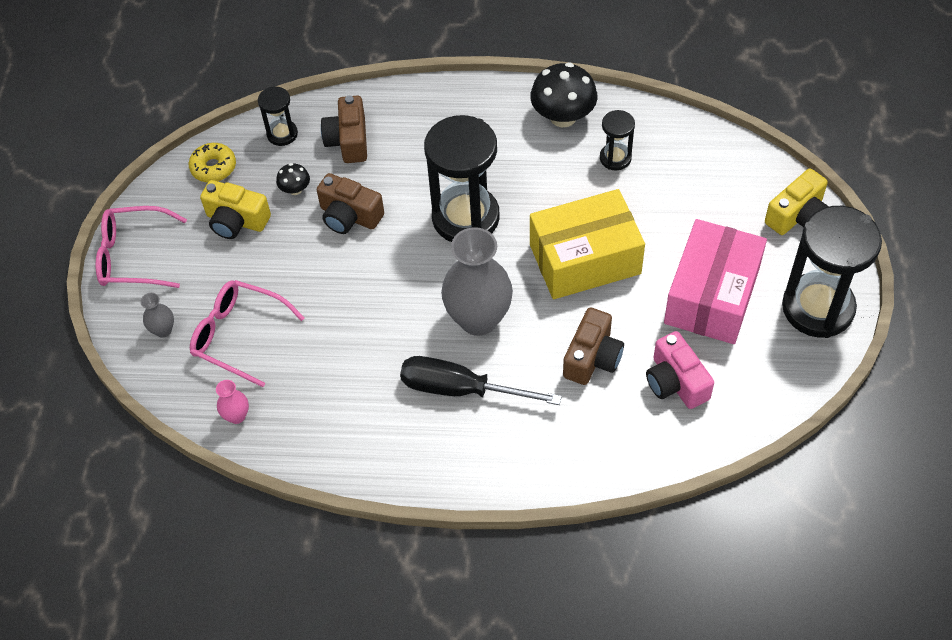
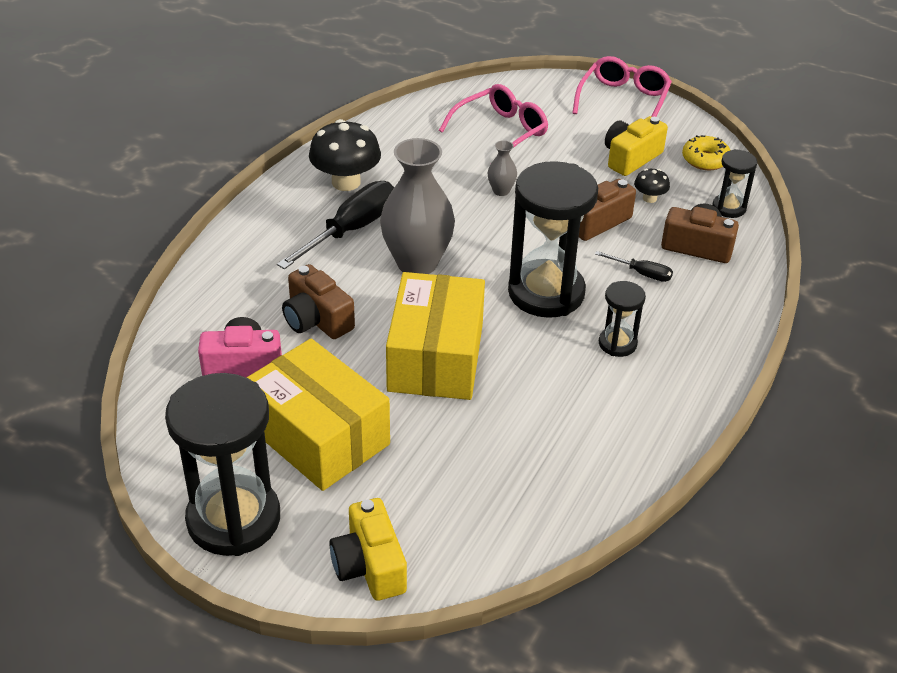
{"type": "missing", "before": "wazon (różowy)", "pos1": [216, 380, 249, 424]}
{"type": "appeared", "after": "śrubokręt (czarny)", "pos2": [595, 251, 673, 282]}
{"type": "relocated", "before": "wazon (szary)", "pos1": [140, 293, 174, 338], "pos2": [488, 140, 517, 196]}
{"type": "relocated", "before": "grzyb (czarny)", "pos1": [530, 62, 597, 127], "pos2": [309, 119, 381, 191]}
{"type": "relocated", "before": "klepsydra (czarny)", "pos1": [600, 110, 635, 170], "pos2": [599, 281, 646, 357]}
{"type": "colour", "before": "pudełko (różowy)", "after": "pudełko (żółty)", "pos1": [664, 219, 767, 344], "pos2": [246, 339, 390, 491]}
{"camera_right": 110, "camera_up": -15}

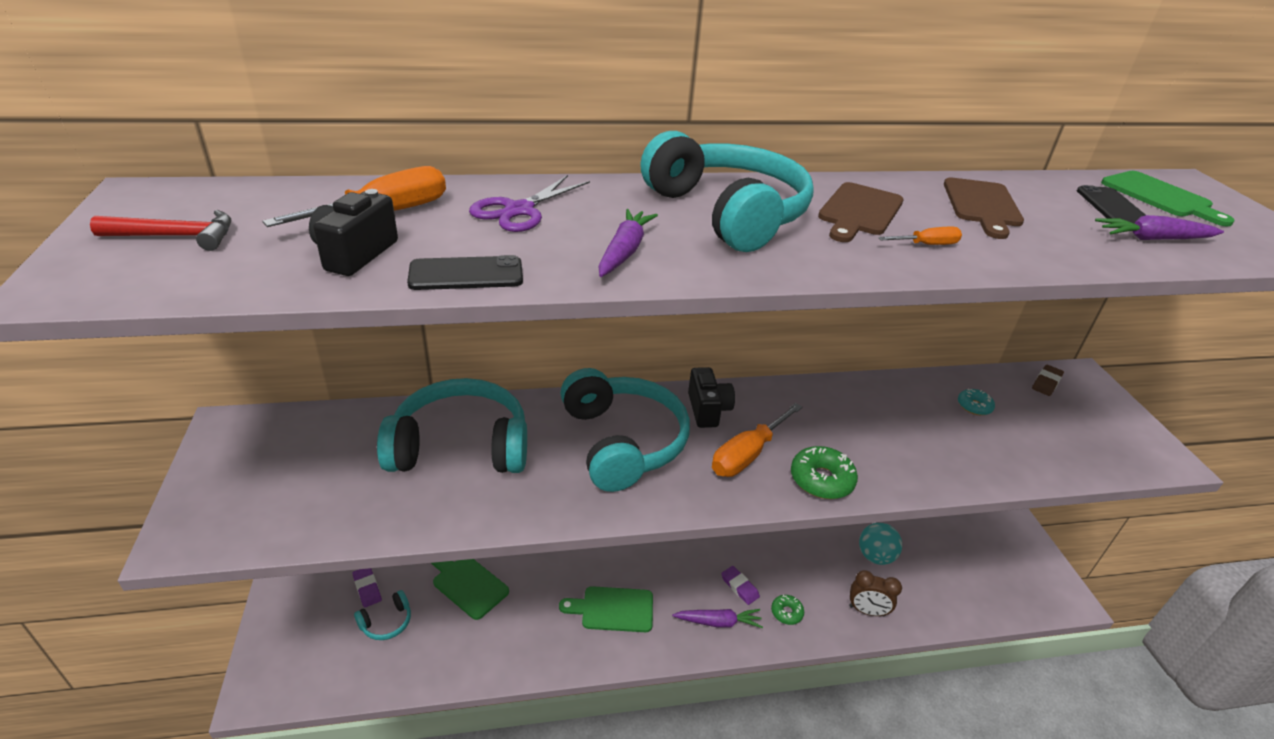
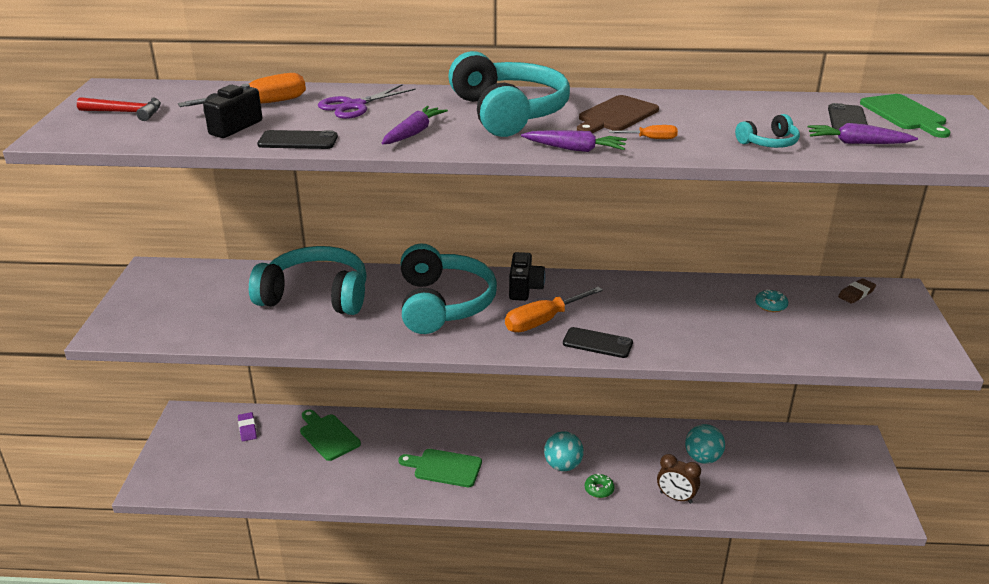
{"type": "missing", "before": "deska do krojenia (brązowy)", "pos1": [944, 177, 1024, 239]}
{"type": "relocated", "before": "słuchawki (turkusowy)", "pos1": [354, 590, 411, 640], "pos2": [735, 114, 800, 148]}
{"type": "relocated", "before": "marchewka (fioletowy)", "pos1": [672, 609, 763, 628], "pos2": [521, 130, 627, 152]}
{"type": "exchanged", "before": "gumka do mazania (fioletowy)", "after": "piłka (turkusowy)", "pos1": [721, 566, 760, 605], "pos2": [544, 431, 584, 471]}
{"type": "exchanged", "before": "donut (zielony)", "after": "telefon (czarny)", "pos1": [791, 446, 858, 499], "pos2": [563, 327, 633, 358]}
{"camera_right": 15, "camera_up": -5}

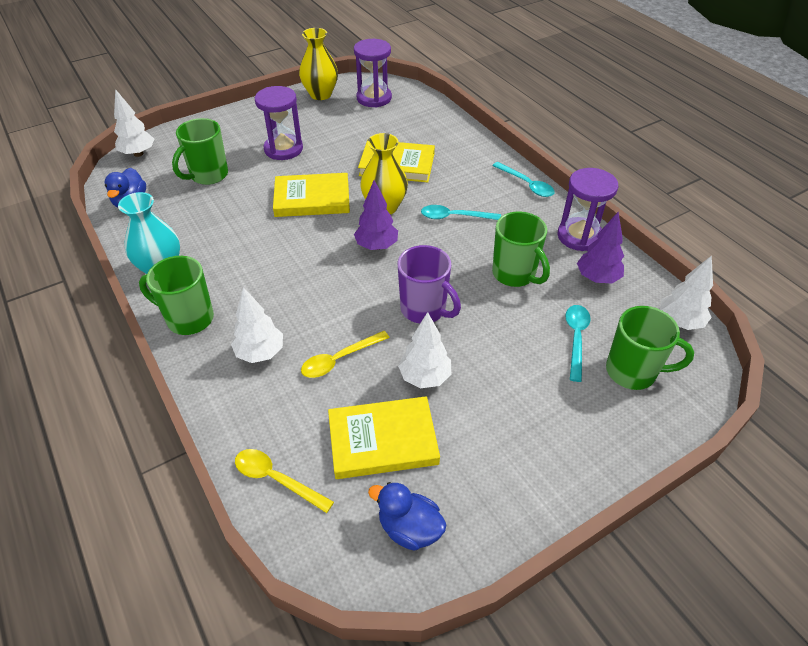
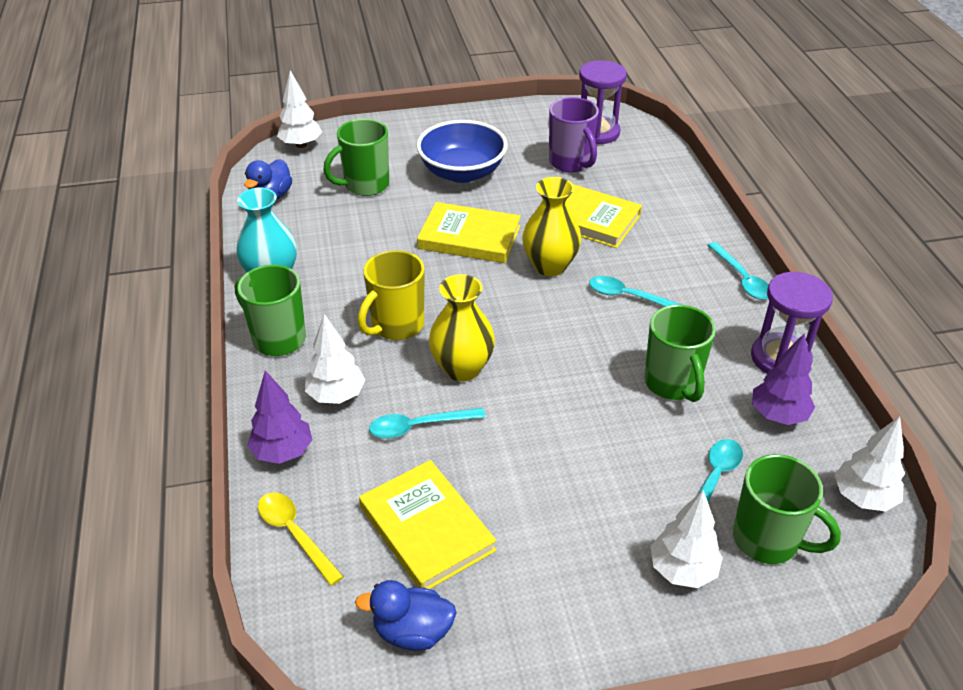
{"type": "appeared", "after": "kubek (żółty)", "pos2": [358, 250, 424, 340]}
{"type": "relocated", "before": "wazon (żółty)", "pos1": [299, 28, 338, 100], "pos2": [429, 274, 495, 382]}
{"type": "relocated", "before": "drzewko (fioletowy)", "pos1": [354, 180, 398, 250], "pos2": [247, 370, 312, 464]}
{"type": "relocated", "before": "kubek (fioletowy)", "pos1": [397, 245, 461, 323], "pos2": [549, 97, 599, 173]}
{"type": "relocated", "before": "drzewko (biały)", "pos1": [398, 312, 451, 388], "pos2": [651, 490, 723, 588]}
{"type": "exchanged", "before": "klepsydra (fioletowy)", "after": "miska (niebieski)", "pos1": [255, 86, 303, 160], "pos2": [416, 120, 508, 183]}
{"type": "colour", "before": "łyżka (żółty)", "after": "łyżka (turkusowy)", "pos1": [301, 331, 390, 378], "pos2": [369, 408, 486, 439]}
{"type": "spun", "before": "książka (żółty)", "pos1": [328, 396, 440, 479], "pos2": [359, 460, 497, 589], "turn": 45}
{"type": "spun", "before": "kaczka (niebieski)", "pos1": [368, 482, 446, 551], "pos2": [355, 580, 457, 651], "turn": -45}
{"camera_right": 20, "camera_up": -5}

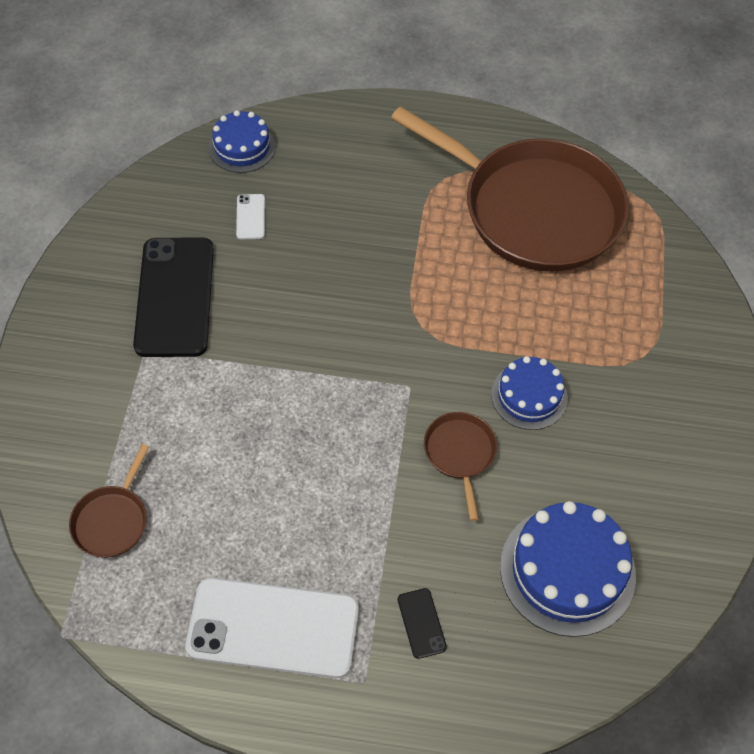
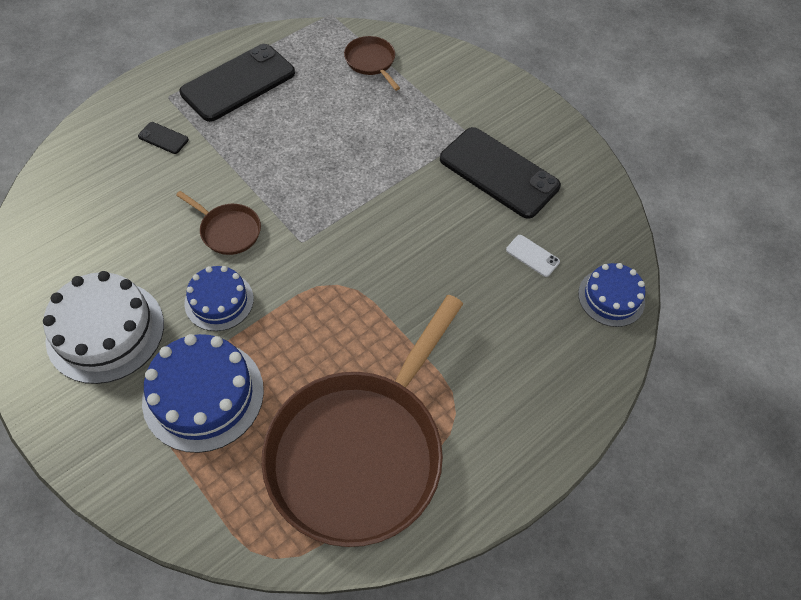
{"type": "appeared", "after": "tort (biały)", "pos2": [43, 271, 164, 384]}
{"type": "relocated", "before": "tort (niebieski)", "pos1": [500, 501, 636, 637], "pos2": [142, 334, 264, 453]}
{"type": "colour", "before": "telefon (biały)", "after": "telefon (czarny)", "pos1": [185, 578, 359, 678], "pos2": [179, 44, 295, 122]}
{"type": "spun", "before": "patelnia (brązowy)", "pos1": [391, 106, 629, 271], "pos2": [262, 295, 463, 547], "turn": -45}
{"camera_right": 130, "camera_up": 0}

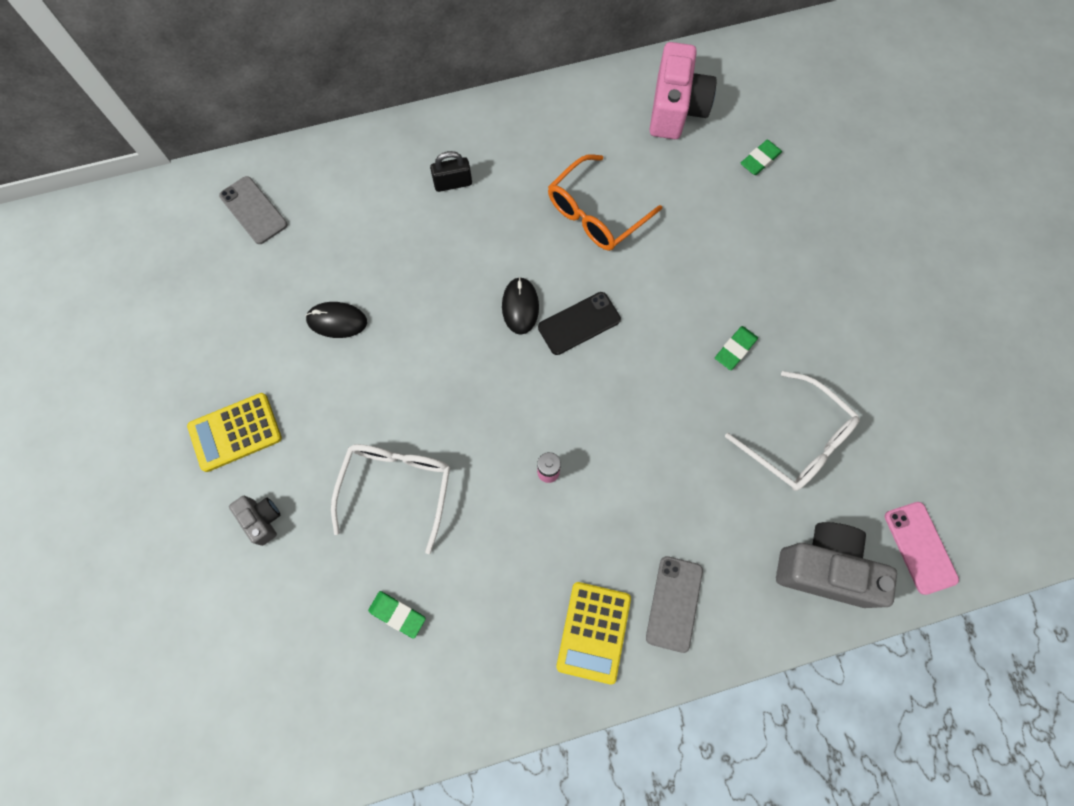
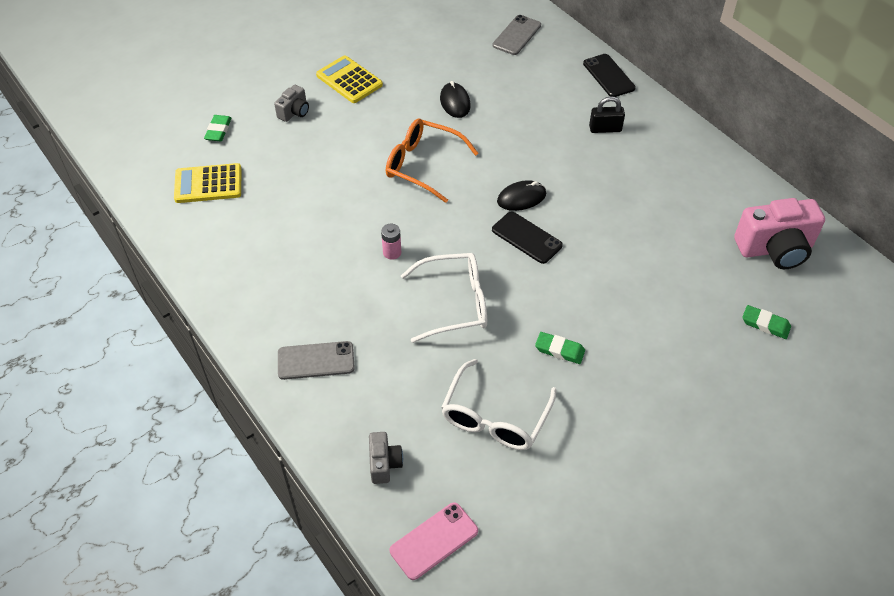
{"type": "appeared", "after": "telefon (czarny)", "pos2": [583, 54, 636, 97]}
{"type": "relocated", "before": "okulary (biały)", "pos1": [331, 444, 450, 554], "pos2": [401, 253, 487, 343]}
{"type": "relocated", "before": "gumka do mazania (zielony)", "pos1": [368, 591, 426, 639], "pos2": [204, 115, 232, 141]}
{"type": "relocated", "before": "okulary (pomarańczowy)", "pos1": [548, 154, 662, 251], "pos2": [386, 119, 479, 203]}
{"type": "relocated", "before": "kalkulator (żółty)", "pos1": [556, 582, 631, 685], "pos2": [174, 163, 241, 203]}
{"type": "spun", "before": "kłódka (czarny)", "pos1": [430, 151, 472, 192], "pos2": [589, 96, 625, 133], "turn": -60}
{"type": "size", "before": "aparat fotograficzny (szary)", "pos1": [776, 522, 897, 608], "pos2": [369, 432, 403, 484], "scale": 0.51}
{"camera_right": 70, "camera_up": -20}

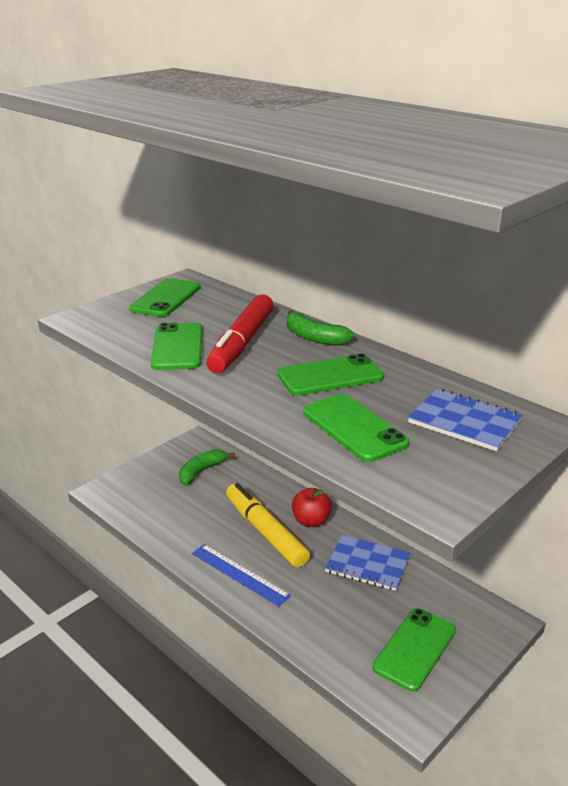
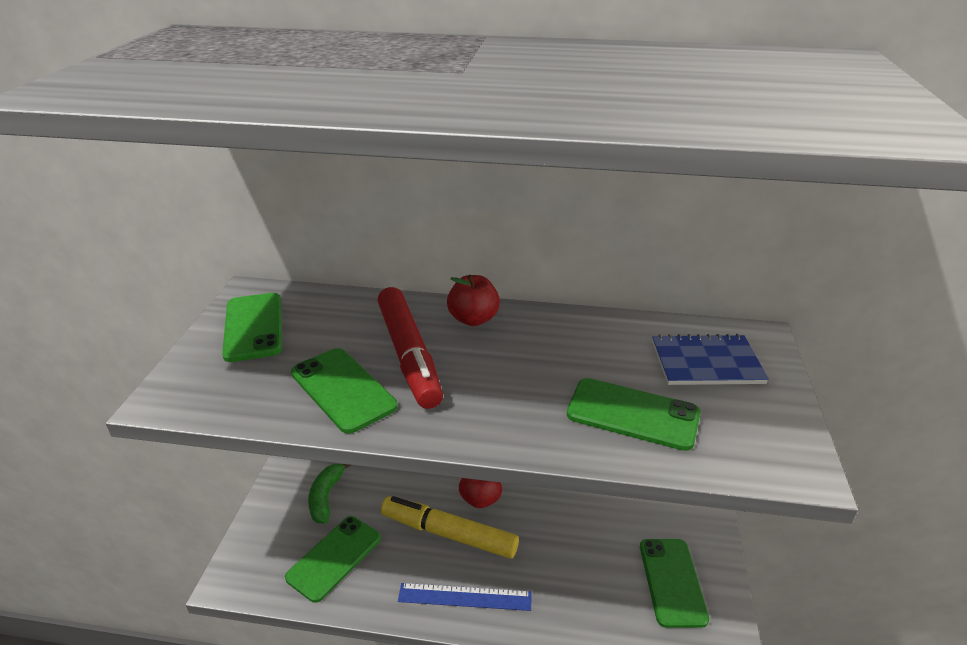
{"type": "missing", "before": "zeszyt (niebieski)", "pos1": [325, 535, 410, 591]}
{"type": "relocated", "before": "telefon (zielony)", "pos1": [278, 353, 384, 396], "pos2": [285, 516, 381, 603]}
{"type": "exchanged", "before": "banan (zielony)", "after": "jabłko (czerwony)", "pos1": [287, 310, 355, 346], "pos2": [447, 275, 500, 326]}
{"camera_right": -35, "camera_up": 5}

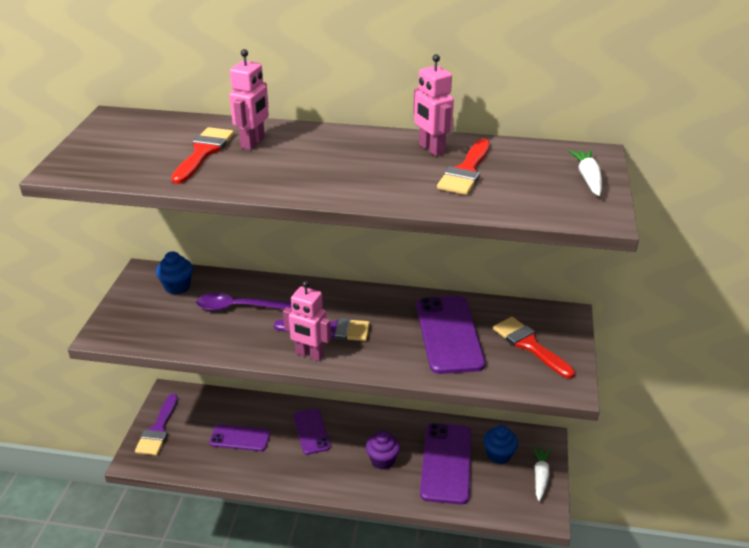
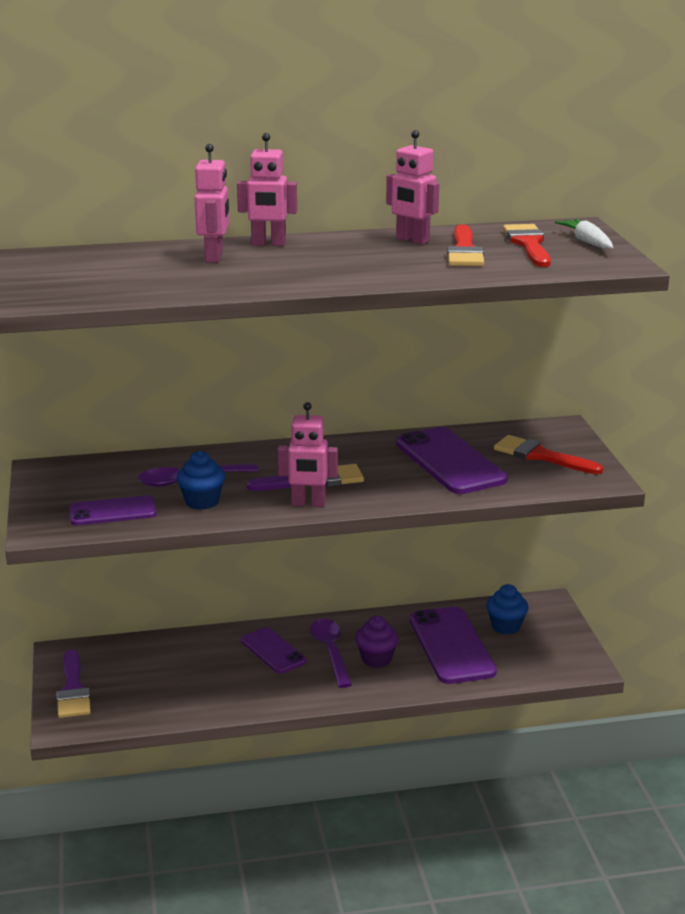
{"type": "missing", "before": "marchewka (biały)", "pos1": [533, 446, 551, 501]}
{"type": "appeared", "after": "robot (różowy)", "pos2": [237, 133, 297, 246]}
{"type": "appeared", "after": "łyżka (fioletowy)", "pos2": [310, 619, 352, 688]}
{"type": "relocated", "before": "muffinka (niebieski)", "pos1": [156, 251, 193, 295], "pos2": [177, 451, 225, 510]}
{"type": "relocated", "before": "pędzel (czerwony)", "pos1": [171, 127, 234, 184], "pos2": [503, 224, 551, 267]}
{"type": "relocated", "before": "telefon (fioletowy)", "pos1": [209, 424, 271, 451], "pos2": [70, 495, 157, 525]}
{"camera_right": -20, "camera_up": -10}

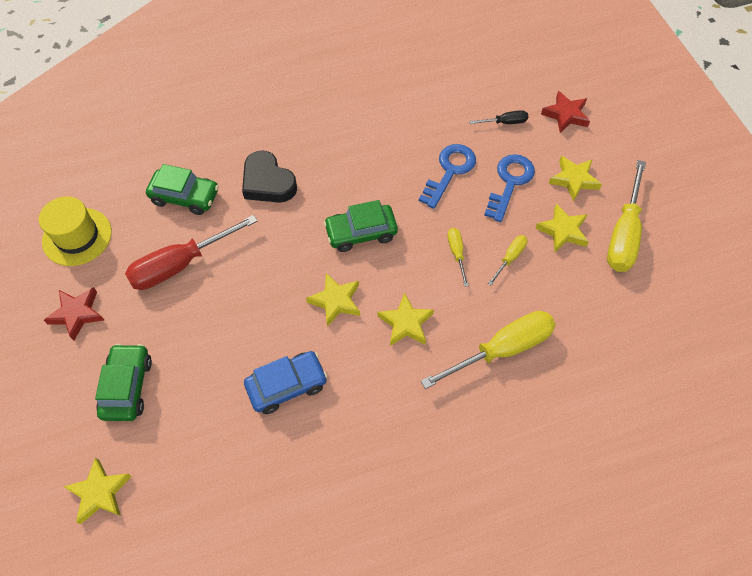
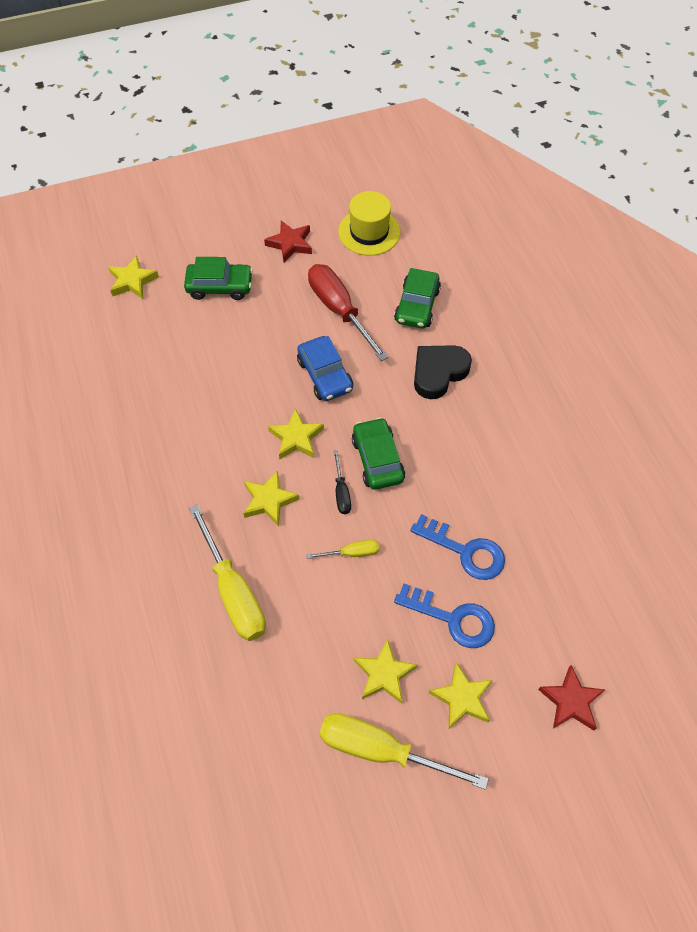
{"type": "missing", "before": "śrubokręt (żółty)", "pos1": [488, 235, 527, 286]}
{"type": "relocated", "before": "samochód (niebieski)", "pos1": [244, 351, 328, 414], "pos2": [297, 336, 353, 401]}
{"type": "relocated", "before": "śrubokręt (czarny)", "pos1": [469, 110, 528, 124], "pos2": [333, 450, 351, 514]}
{"camera_right": 90, "camera_up": 0}

